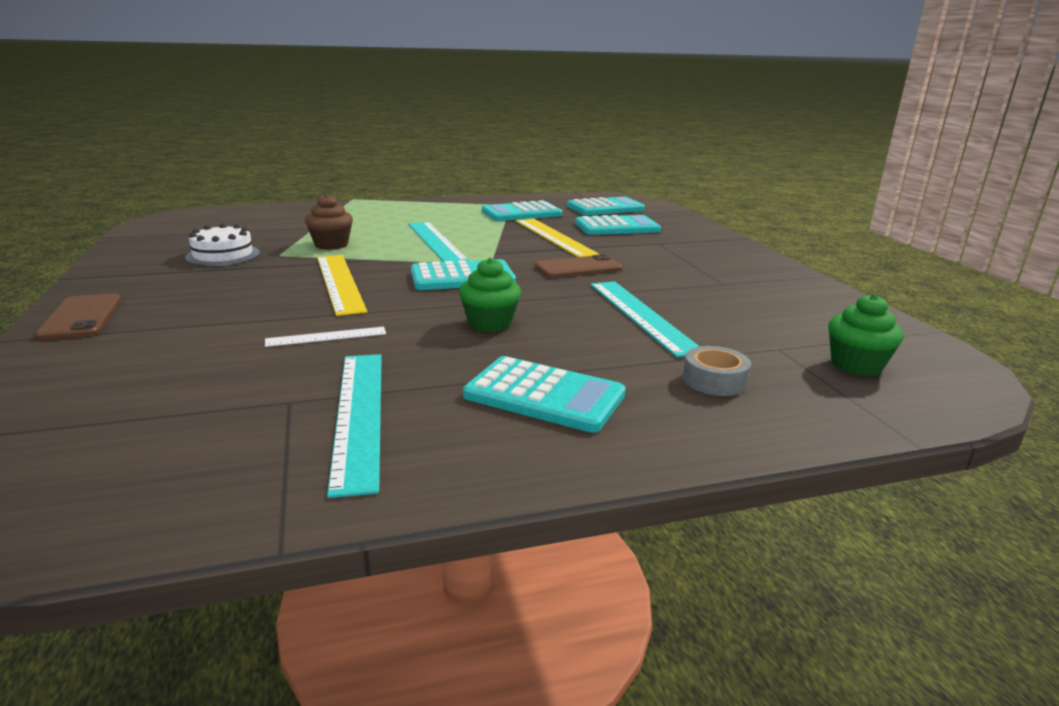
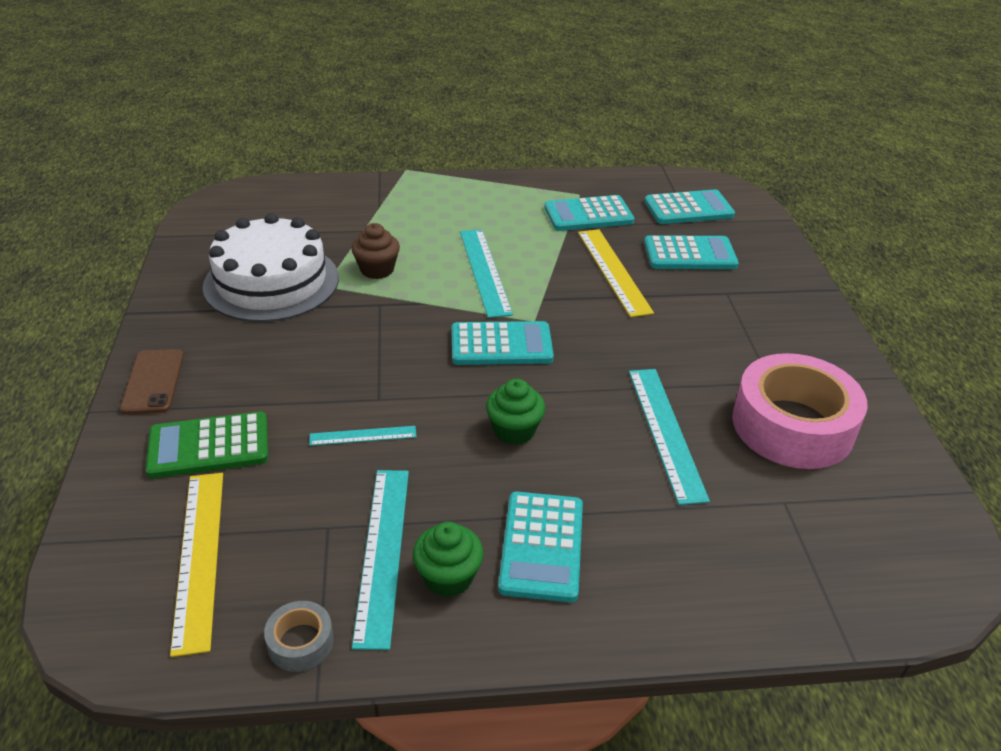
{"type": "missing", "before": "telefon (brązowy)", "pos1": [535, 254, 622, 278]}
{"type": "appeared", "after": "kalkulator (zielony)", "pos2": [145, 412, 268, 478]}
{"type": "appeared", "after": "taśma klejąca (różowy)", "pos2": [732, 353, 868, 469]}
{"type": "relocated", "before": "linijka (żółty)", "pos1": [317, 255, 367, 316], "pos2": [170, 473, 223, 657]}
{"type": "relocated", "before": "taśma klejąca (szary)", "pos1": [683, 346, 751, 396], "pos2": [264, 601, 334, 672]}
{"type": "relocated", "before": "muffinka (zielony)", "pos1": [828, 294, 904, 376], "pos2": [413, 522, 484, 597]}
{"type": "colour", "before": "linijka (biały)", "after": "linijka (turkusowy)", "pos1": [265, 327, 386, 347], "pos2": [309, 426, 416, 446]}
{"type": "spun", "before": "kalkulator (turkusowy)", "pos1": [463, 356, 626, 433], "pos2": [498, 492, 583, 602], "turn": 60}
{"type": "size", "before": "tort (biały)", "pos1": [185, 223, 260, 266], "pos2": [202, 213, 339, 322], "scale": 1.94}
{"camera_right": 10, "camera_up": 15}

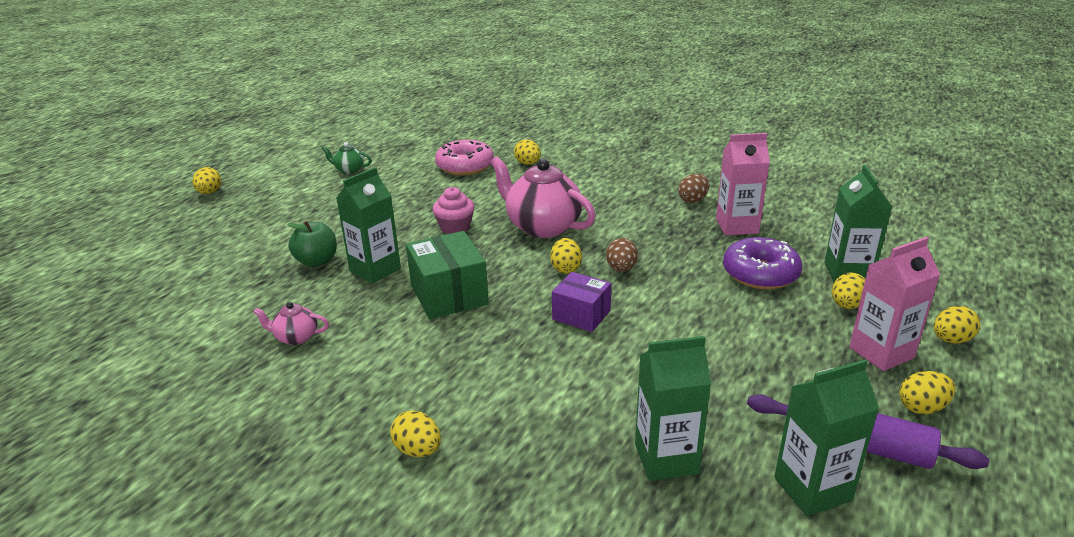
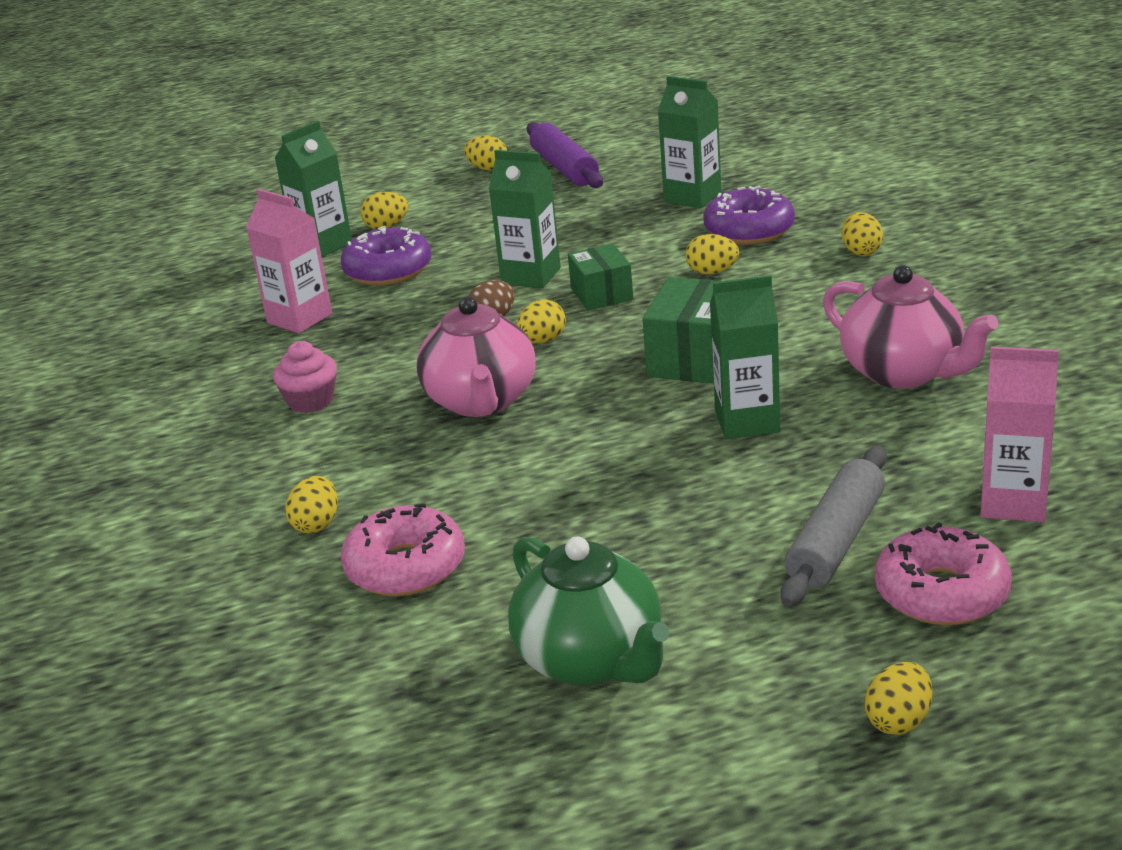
{"type": "missing", "before": "jabłko (zielony)", "pos1": [287, 221, 337, 267]}
{"type": "missing", "before": "jajko (brązowy)", "pos1": [678, 174, 709, 203]}
{"type": "appeared", "after": "donut (fioletowy)", "pos2": [703, 185, 795, 245]}
{"type": "appeared", "after": "wałek do ciasta (szary)", "pos2": [780, 446, 886, 607]}
{"type": "appeared", "after": "donut (różowy)", "pos2": [875, 522, 1012, 625]}
{"type": "relocated", "before": "muffinka (różowy)", "pos1": [433, 187, 474, 234], "pos2": [273, 341, 337, 413]}
{"type": "relocated", "before": "karton mleka (zielony)", "pos1": [774, 359, 879, 516], "pos2": [489, 150, 561, 288]}
{"type": "relocated", "before": "karton mleka (różowy)", "pos1": [849, 237, 940, 371], "pos2": [981, 347, 1059, 522]}
{"type": "relocated", "before": "jajko (żółty)", "pos1": [934, 306, 980, 344], "pos2": [686, 234, 739, 274]}
{"type": "colour", "before": "pudełko (fioletowy)", "after": "pudełko (zielony)", "pos1": [552, 272, 611, 332], "pos2": [568, 243, 633, 310]}
{"type": "size", "before": "imbryk (różowy)", "pos1": [253, 302, 329, 345], "pos2": [823, 265, 999, 389], "scale": 2.13}
{"type": "size", "before": "imbryk (zielony)", "pos1": [322, 142, 372, 174], "pos2": [508, 536, 670, 686], "scale": 2.13}
{"camera_right": -135, "camera_up": 0}

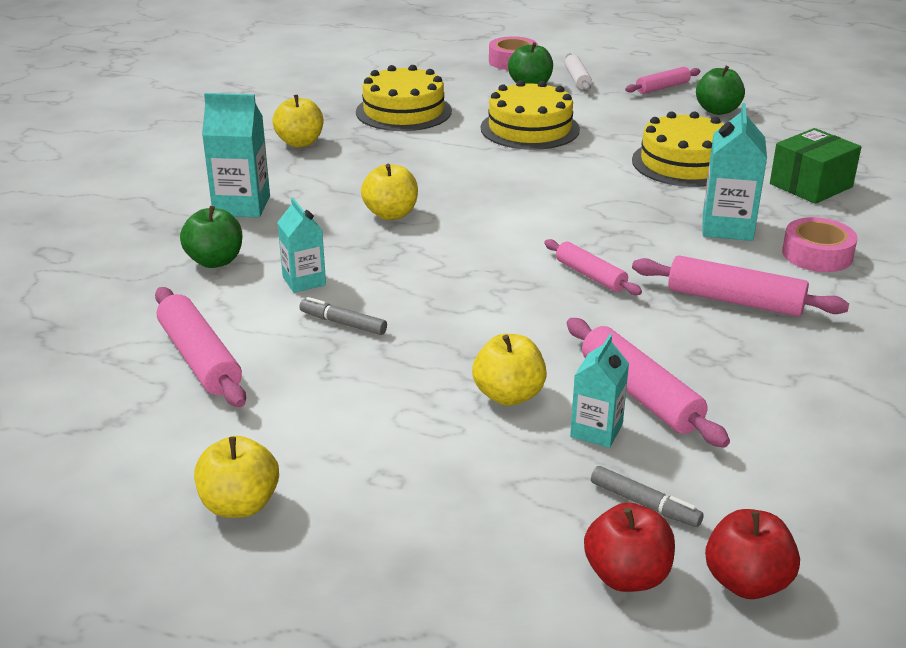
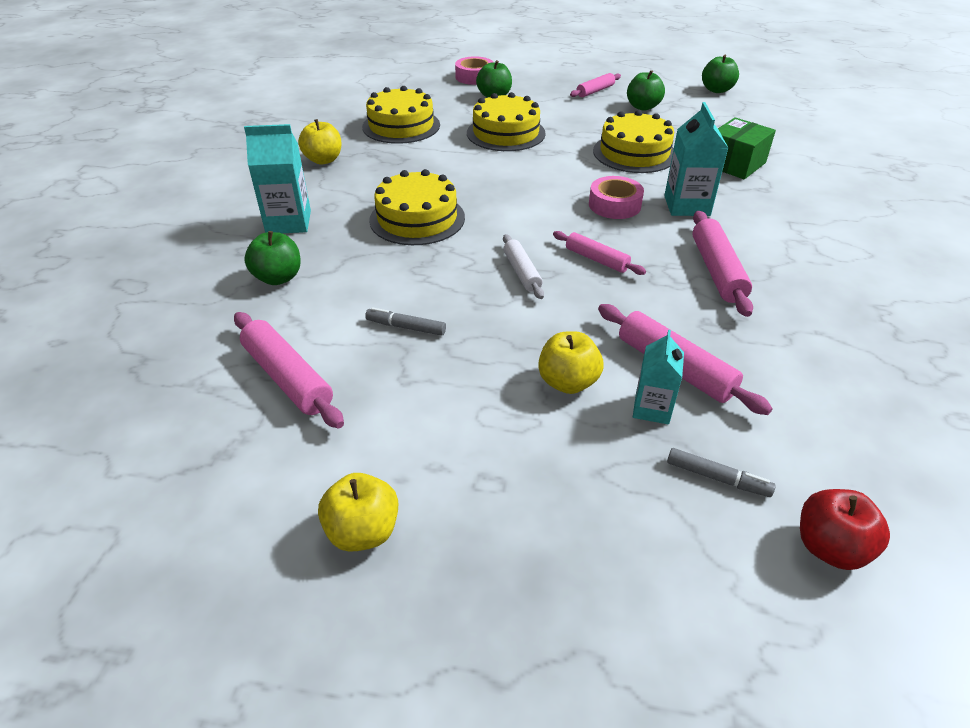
{"type": "missing", "before": "karton mleka (turkusowy)", "pos1": [277, 198, 326, 293]}
{"type": "missing", "before": "jabłko (czerwony)", "pos1": [584, 502, 675, 592]}
{"type": "appeared", "after": "jabłko (zielony)", "pos2": [702, 55, 739, 93]}
{"type": "relocated", "before": "wałek do ciasta (biały)", "pos1": [565, 53, 592, 91], "pos2": [503, 234, 544, 299]}
{"type": "relocated", "before": "taśma klejąca (różowy)", "pos1": [782, 217, 858, 272], "pos2": [589, 176, 644, 219]}
{"type": "exchanged", "before": "jabłko (żółty)", "after": "tort (żółty)", "pos1": [361, 164, 418, 220], "pos2": [369, 169, 465, 245]}
{"type": "spun", "before": "wałek do ciasta (różowy)", "pos1": [632, 255, 849, 317], "pos2": [692, 211, 753, 317], "turn": 75}
{"camera_right": -10, "camera_up": 10}

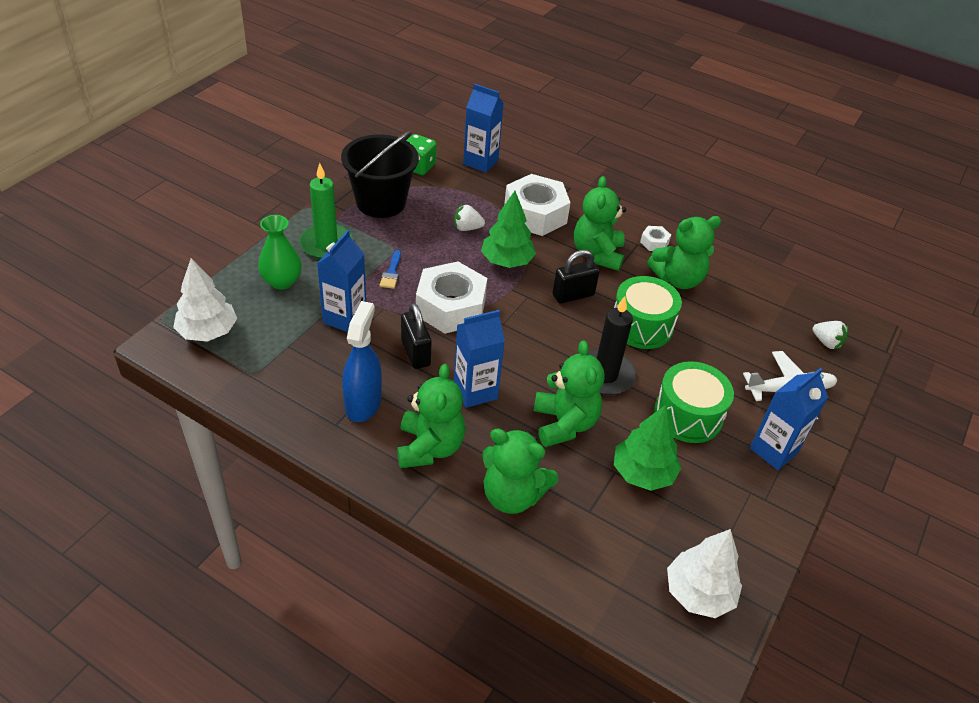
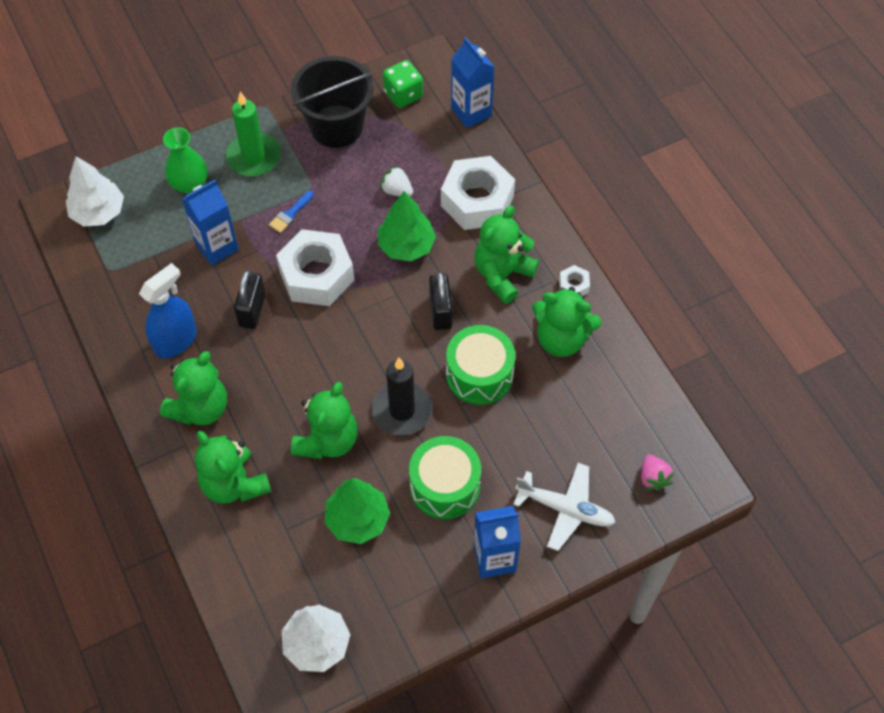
{"type": "missing", "before": "karton mleka (niebieski)", "pos1": [454, 310, 505, 408]}
{"type": "colour", "before": "truskawka (biały)", "after": "truskawka (różowy)", "pos1": [812, 321, 849, 350], "pos2": [641, 455, 674, 491]}
{"type": "spun", "before": "kłódka (czarny)", "pos1": [552, 250, 600, 303], "pos2": [429, 271, 453, 330], "turn": 75}
{"camera_right": 35, "camera_up": 15}

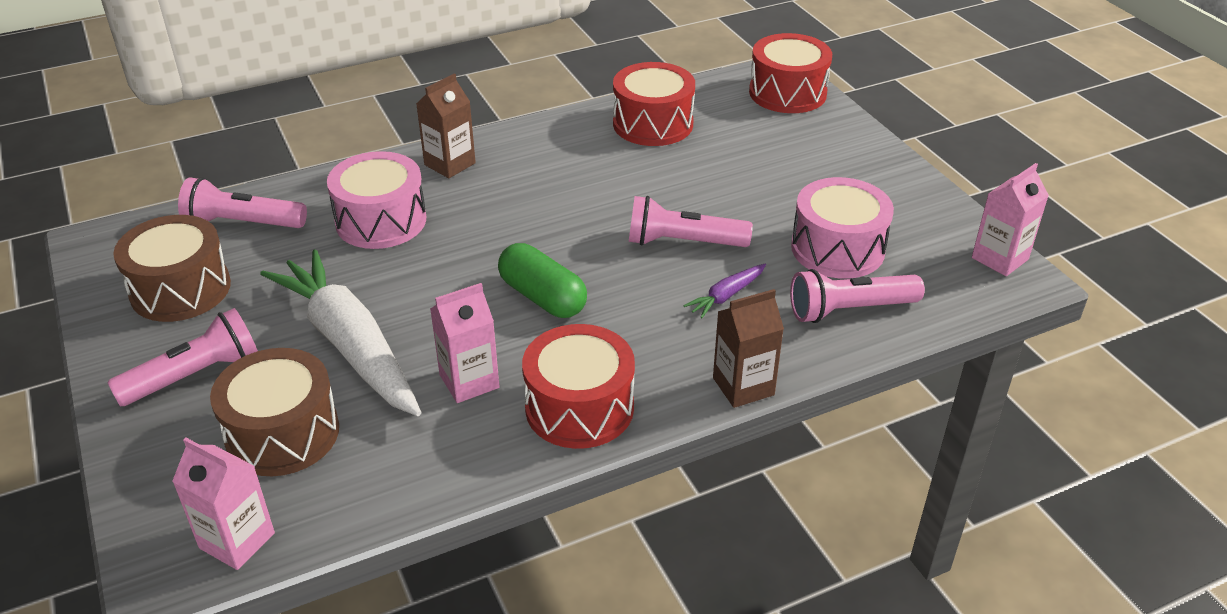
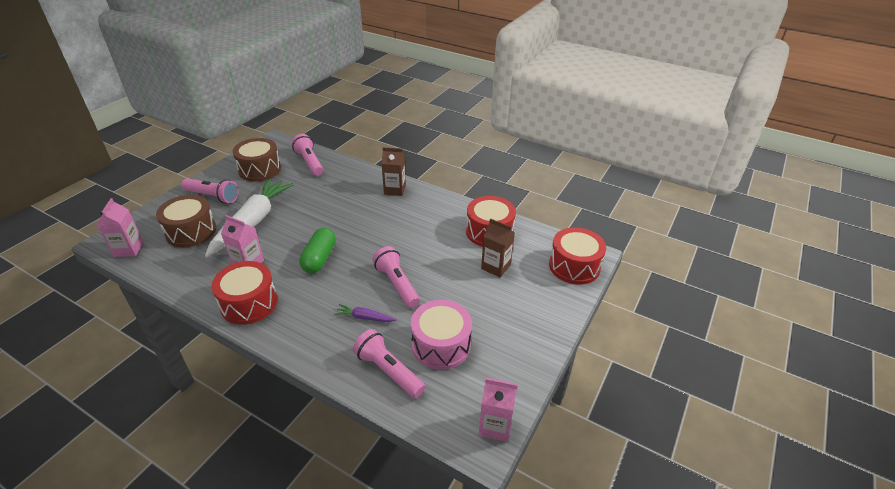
{"type": "missing", "before": "bęben (różowy)", "pos1": [327, 151, 426, 249]}
{"type": "relocated", "before": "karton mleka (brązowy)", "pos1": [713, 289, 784, 408], "pos2": [481, 218, 515, 277]}
{"camera_right": 55, "camera_up": 0}

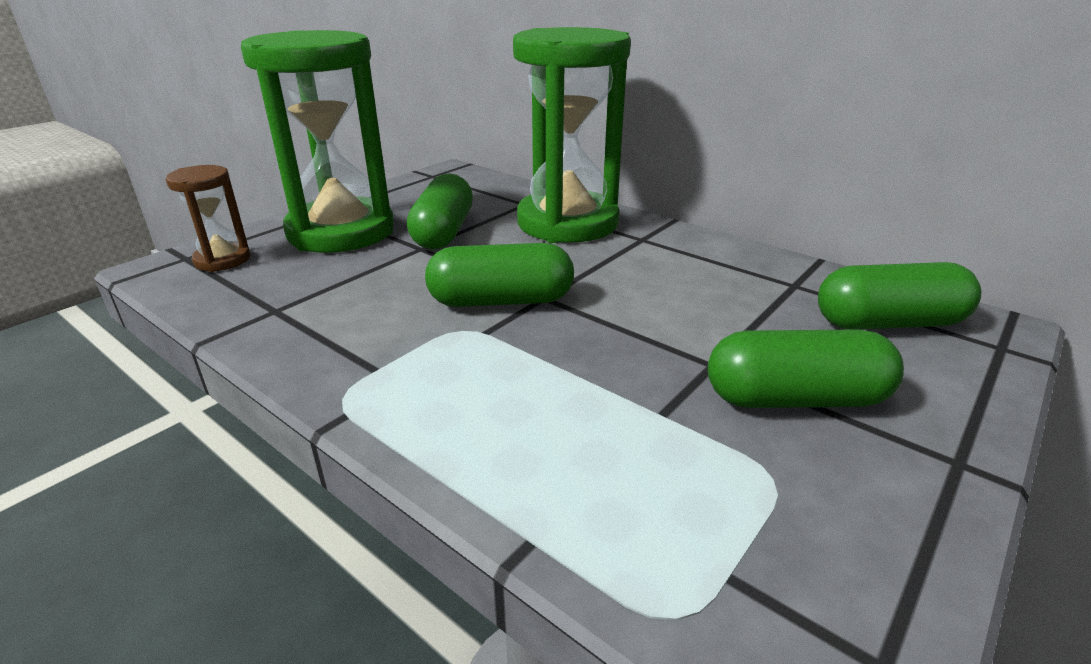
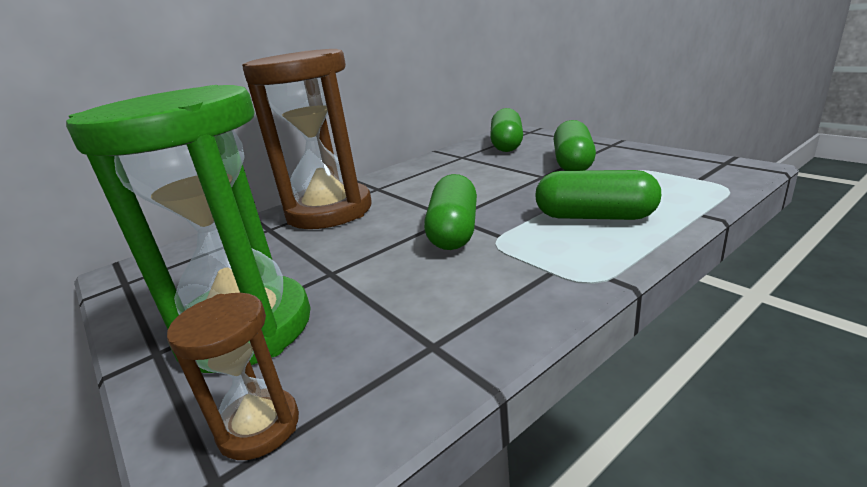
{"type": "relocated", "before": "kapsułka (zielony)", "pos1": [407, 173, 473, 249], "pos2": [535, 170, 661, 220]}
{"type": "colour", "before": "klepsydra (zielony)", "after": "klepsydra (brązowy)", "pos1": [513, 27, 631, 243], "pos2": [242, 49, 371, 229]}
{"camera_right": -75, "camera_up": -5}

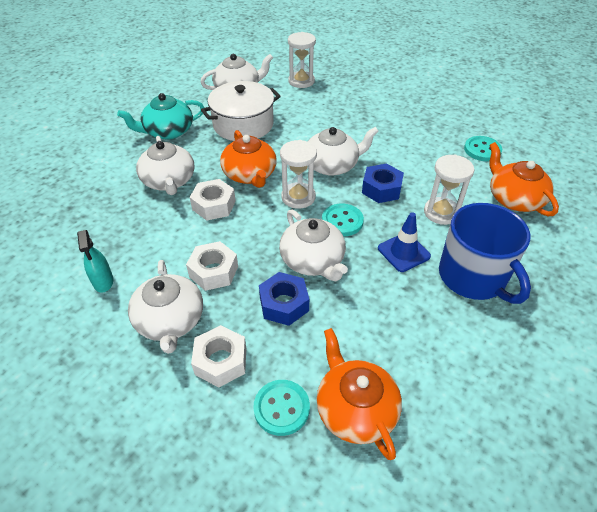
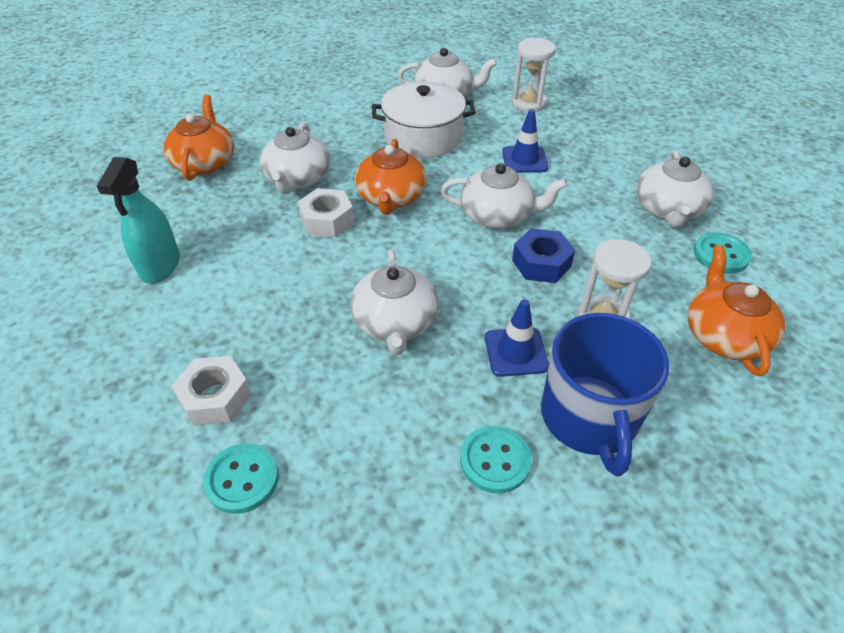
{"type": "missing", "before": "imbryk (turkusowy)", "pos1": [117, 93, 204, 140]}
{"type": "missing", "before": "nakrętka (biały)", "pos1": [186, 241, 238, 291]}
{"type": "missing", "before": "nakrętka (niebieski)", "pos1": [259, 272, 309, 326]}
{"type": "missing", "before": "klepsydra (biały)", "pos1": [280, 140, 317, 209]}
{"type": "appeared", "after": "pachołek (niebieski)", "pos2": [502, 109, 548, 173]}
{"type": "relocated", "before": "imbryk (biały)", "pos1": [128, 260, 203, 354], "pos2": [636, 150, 713, 228]}
{"type": "relocated", "before": "imbryk (pomarańczowy)", "pos1": [317, 328, 402, 460], "pos2": [163, 95, 234, 180]}
{"type": "relocated", "before": "guzik (turkusowy)", "pos1": [322, 203, 364, 236], "pos2": [460, 426, 531, 494]}
{"type": "size", "before": "spryskiwacz (turkusowy)", "pos1": [77, 230, 113, 293], "pos2": [97, 157, 180, 283], "scale": 1.52}
{"camera_right": 25, "camera_up": 0}

